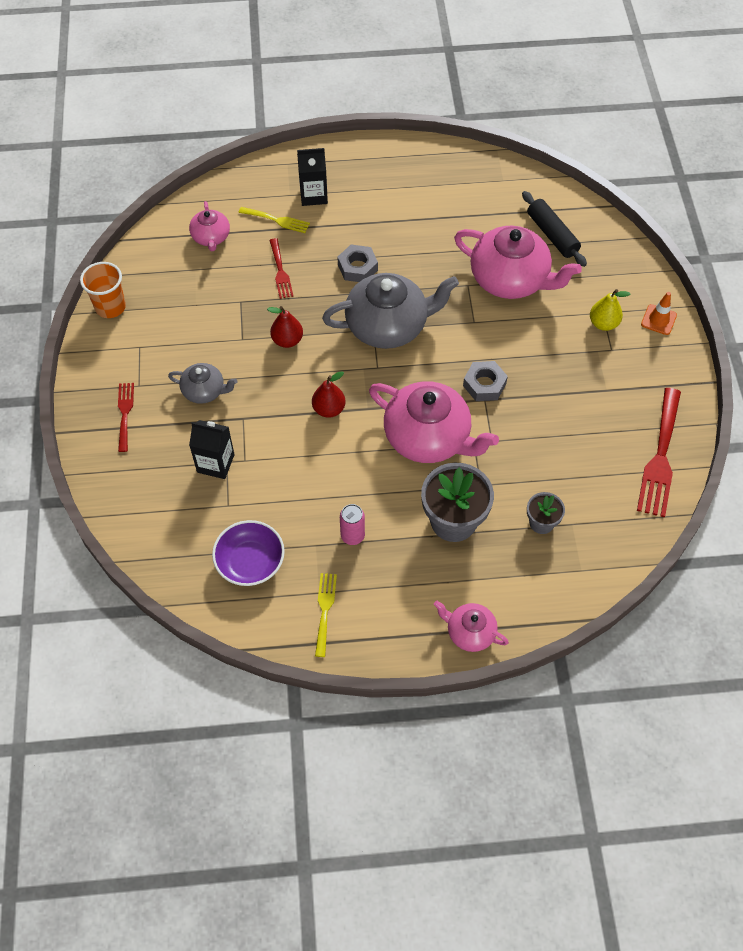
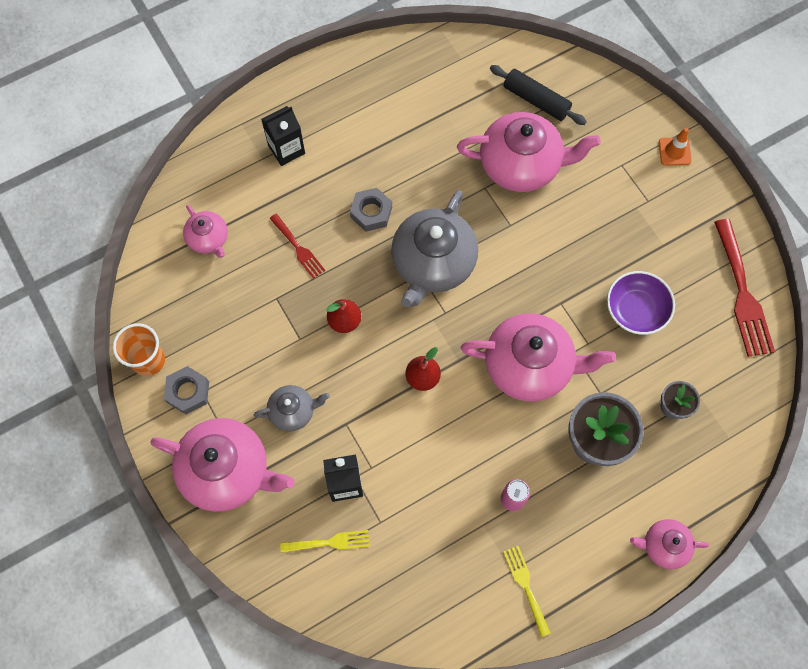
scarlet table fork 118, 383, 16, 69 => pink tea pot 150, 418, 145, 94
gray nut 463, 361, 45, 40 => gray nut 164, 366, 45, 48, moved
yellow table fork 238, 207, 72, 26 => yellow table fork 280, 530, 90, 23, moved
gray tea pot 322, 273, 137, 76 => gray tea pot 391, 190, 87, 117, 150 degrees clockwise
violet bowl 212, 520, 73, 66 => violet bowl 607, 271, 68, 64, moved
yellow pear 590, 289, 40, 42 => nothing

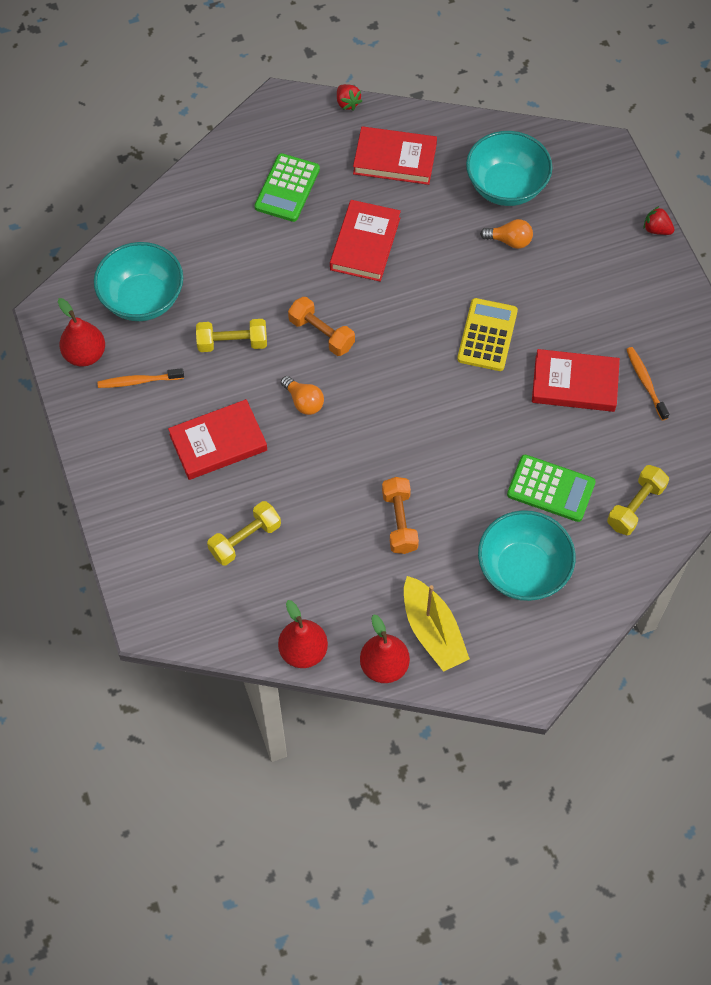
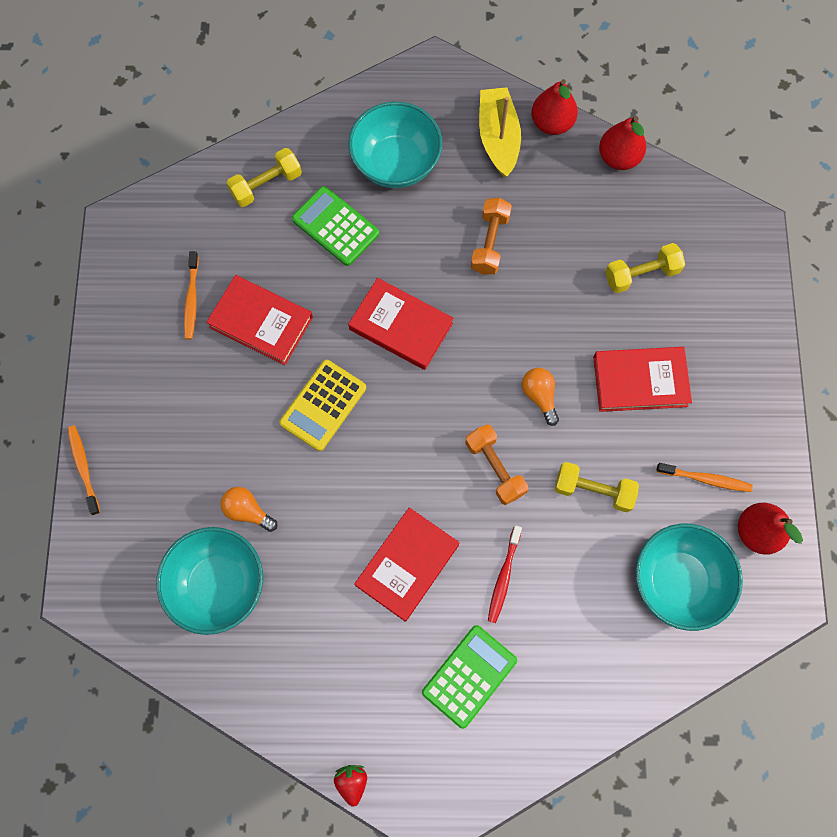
scarlet toy strawberry 643, 206, 32, 29 => orange dental brush 67, 426, 33, 89
scarlet hardcover 353, 126, 84, 59 => scarlet hardcover 348, 278, 105, 92, moved
nothing => scarlet dental brush 488, 525, 34, 98

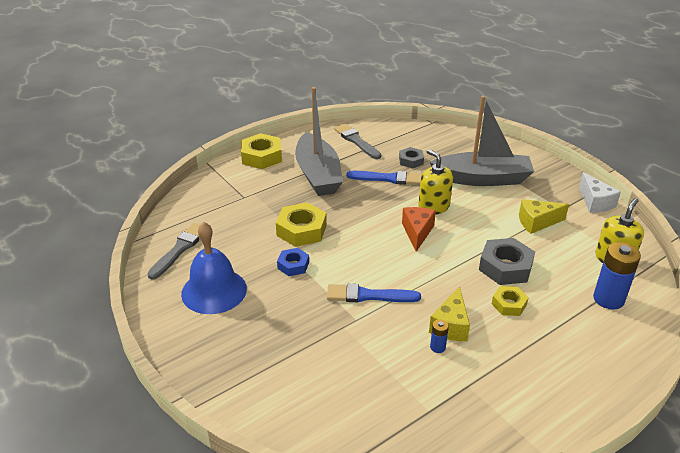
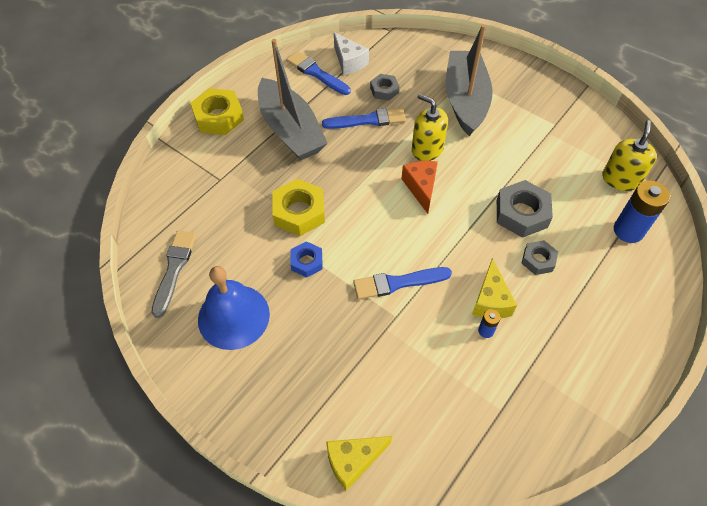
gray brush 334, 123, 47, 36 => blue brush 286, 51, 65, 44
yellow cheese 519, 199, 50, 35 => yellow cheese 326, 436, 66, 55, moved
pure white cheese 579, 172, 42, 41 => pure white cheese 334, 32, 35, 43, moved
gray toy boat 429, 96, 105, 90 => gray toy boat 446, 24, 46, 112, 75 degrees counterclockwise
yellow nut 492, 286, 36, 30 => gray nut 521, 240, 37, 35

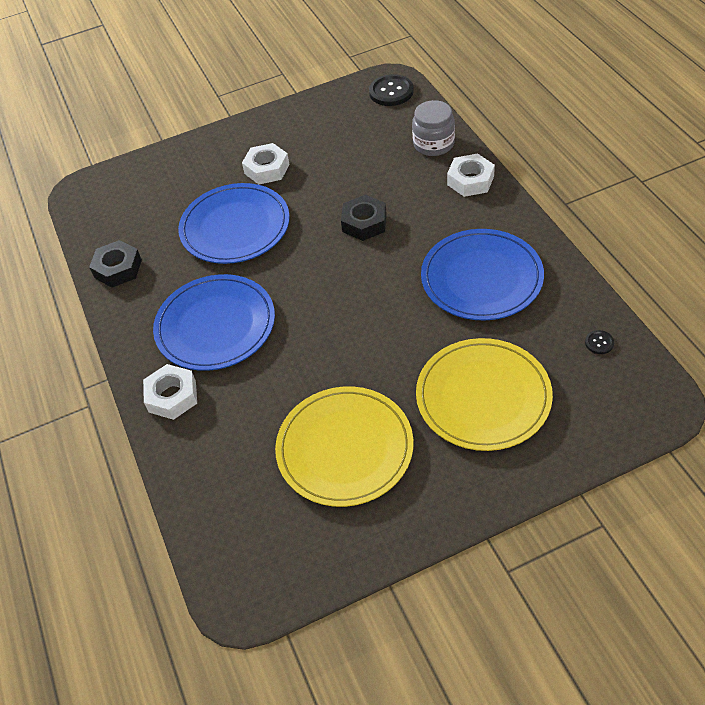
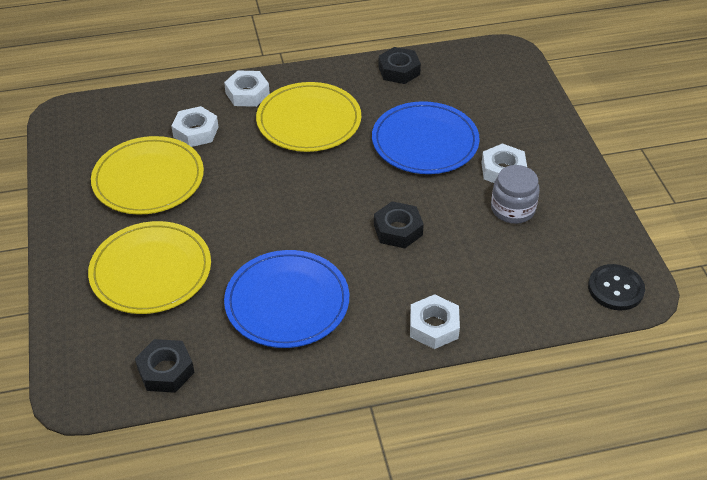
black shirt button 585, 330, 29, 24 => black nut 135, 339, 60, 54
nothing => pure white nut 171, 106, 47, 41
blue plate 153, 274, 122, 97 => yellow plate 256, 82, 105, 70
gray jar 412, 100, 43, 56 => gray jar 491, 165, 49, 59, moved

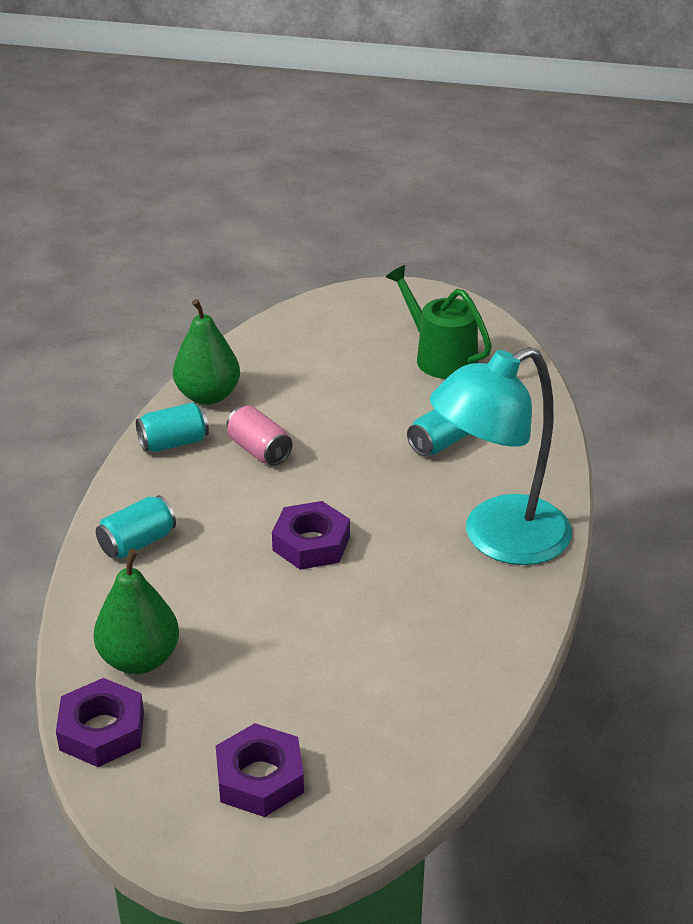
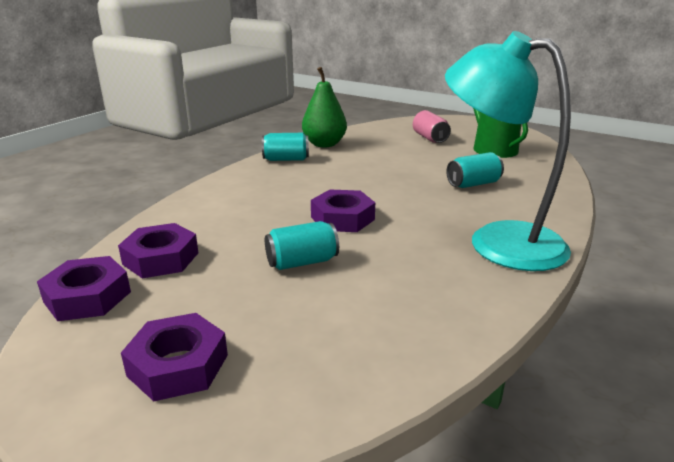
leaf-green pear 94, 549, 85, 125 => violet nut 118, 223, 81, 55
turquoise can 96, 495, 80, 64 => turquoise can 265, 221, 74, 49, moved
pink can 226, 406, 66, 60 => pink can 413, 110, 38, 33, moved
turquoise lamp 430, 347, 142, 218 => turquoise lamp 445, 31, 126, 240, 45 degrees clockwise

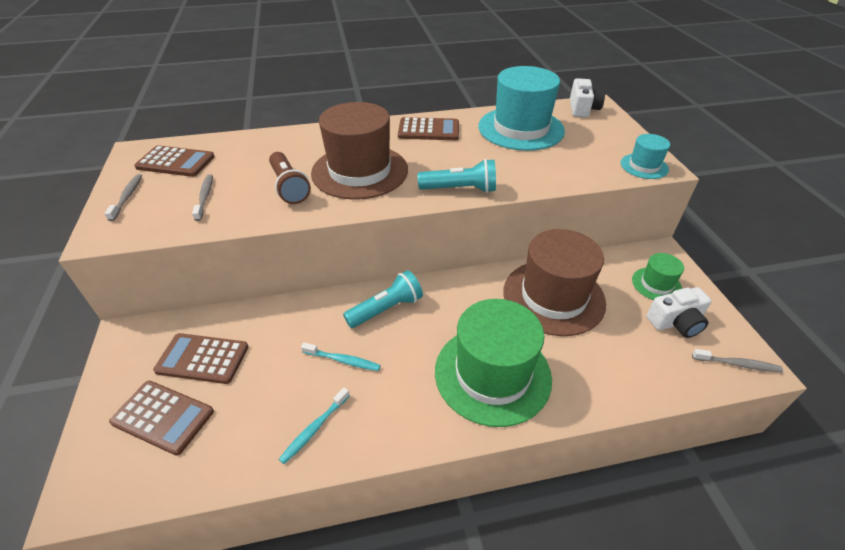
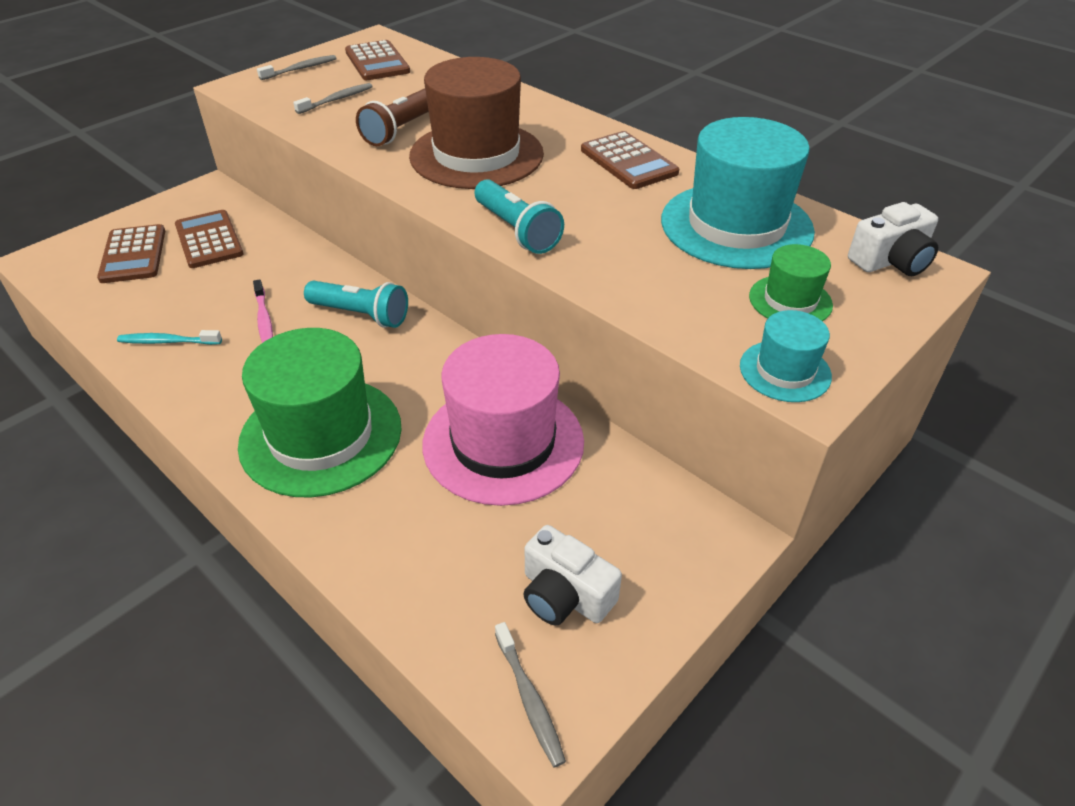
turquoise dental brush 301, 343, 80, 28 => pink dental brush 253, 279, 20, 64
dark brown tall hat 503, 229, 103, 107 => pink tall hat 423, 334, 161, 172
leaf-green tall hat 632, 253, 52, 47 => leaf-green tall hat 749, 244, 84, 77, moved

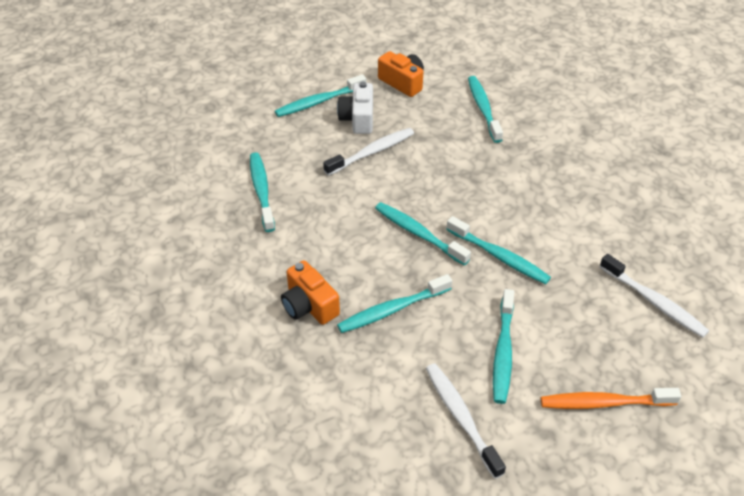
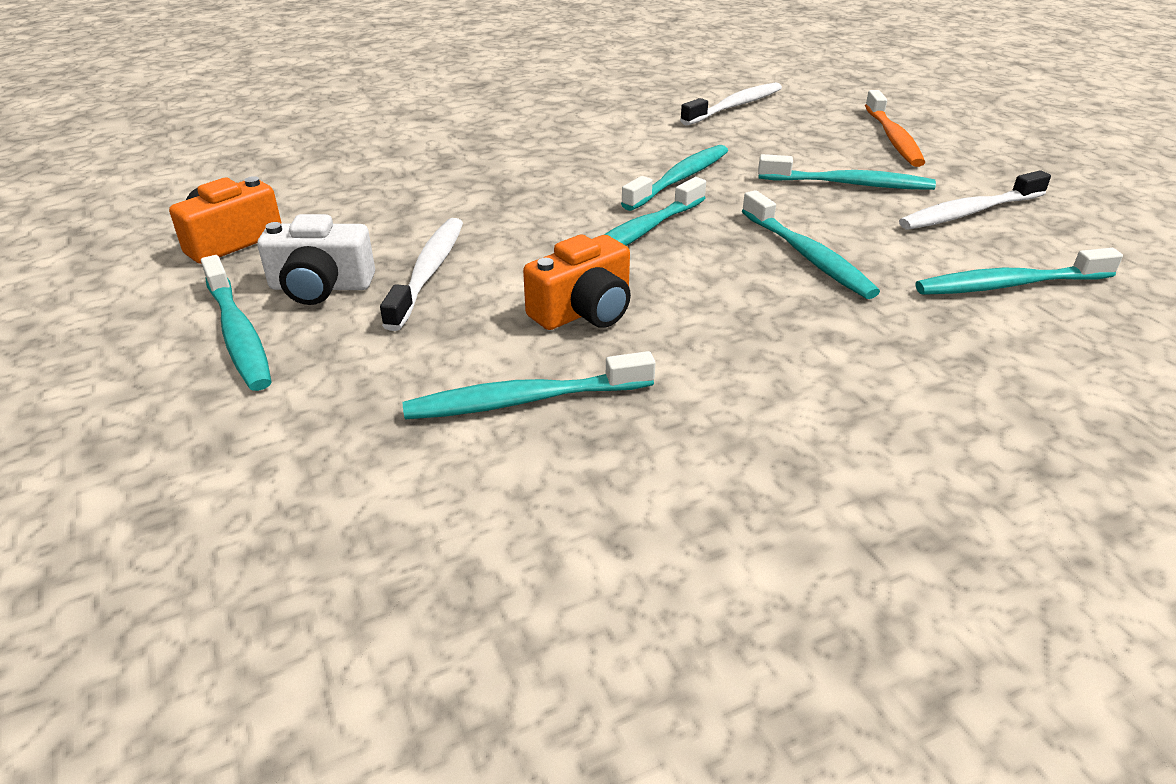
pure white dental brush 323, 128, 91, 48 => pure white dental brush 380, 218, 83, 113, 45 degrees clockwise
orange compact camera 281, 260, 59, 65 => orange compact camera 523, 235, 108, 95, moved
turquoise dental brush 468, 76, 35, 67 => turquoise dental brush 916, 248, 207, 47, moved

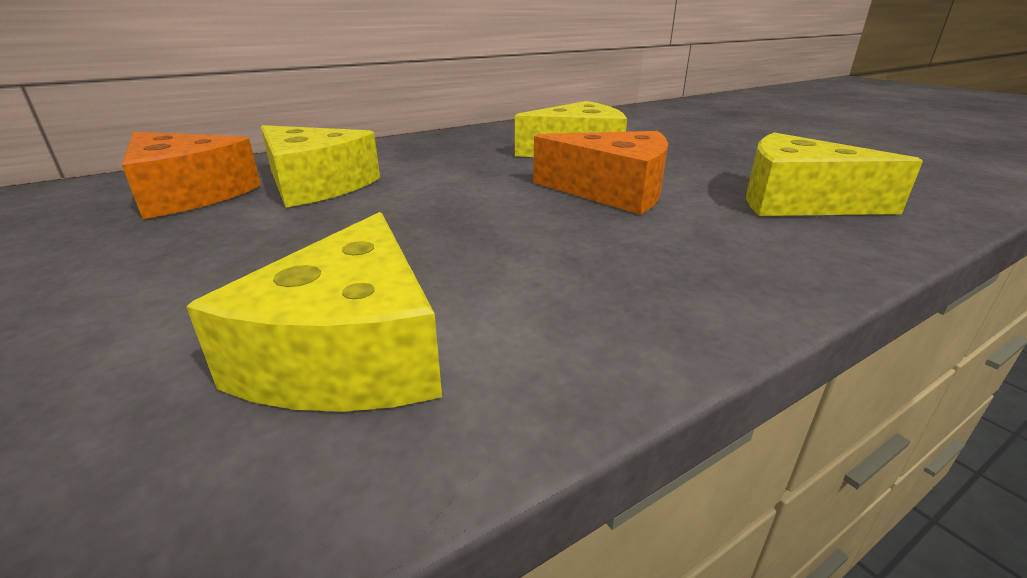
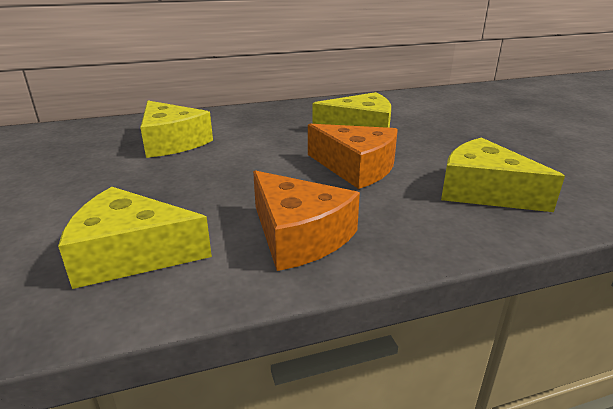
yellow cheese 186, 212, 256, 200 => yellow cheese 58, 187, 154, 102, 75 degrees clockwise
orange cheese 122, 132, 139, 87 => orange cheese 253, 170, 107, 101, moved

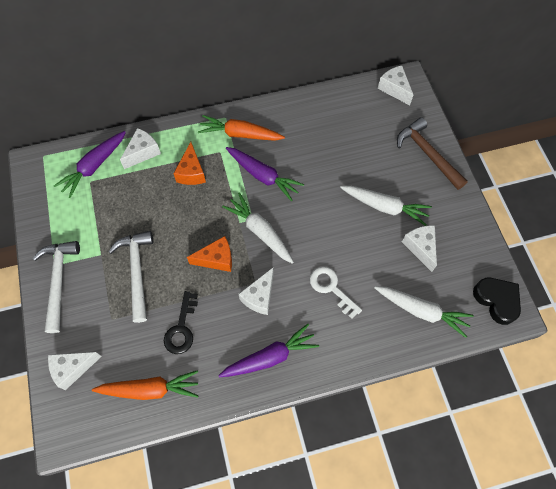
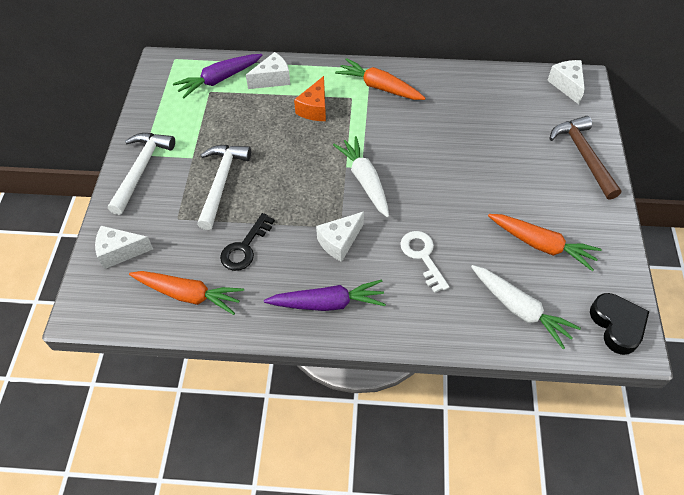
pure white cheese 402, 225, 35, 47 => orange root vegetable 488, 214, 114, 57
orange cheese 187, 236, 45, 36 => nothing
violet root vegetable 226, 147, 78, 54 => nothing
pure white root vegetable 340, 186, 92, 40 => nothing

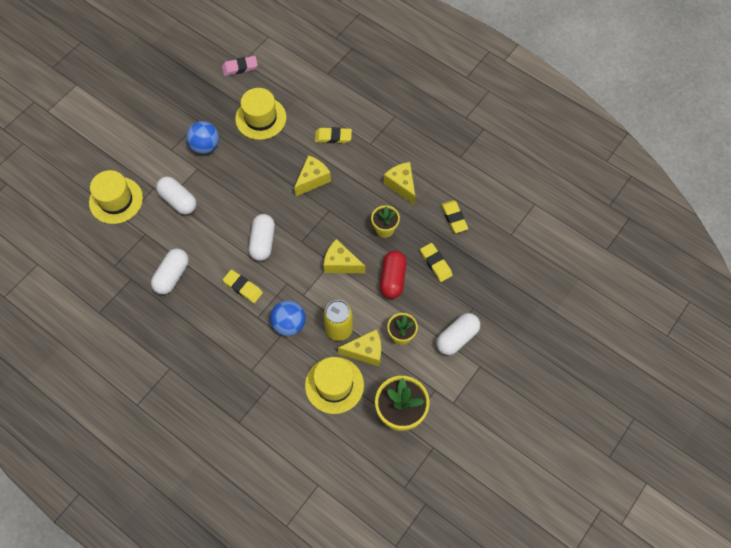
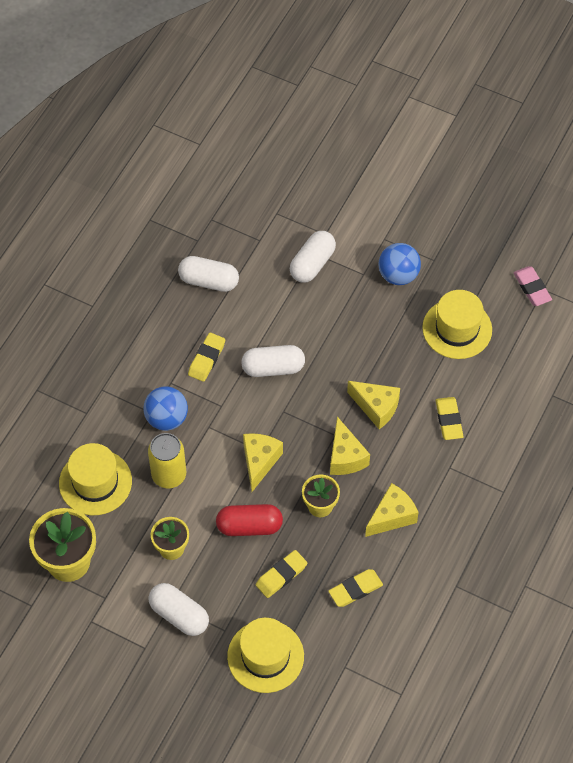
yellow tall hat 89, 170, 54, 54 => yellow tall hat 227, 618, 77, 75, moved
yellow cheese 338, 329, 43, 37 => yellow cheese 330, 417, 40, 58, moved

